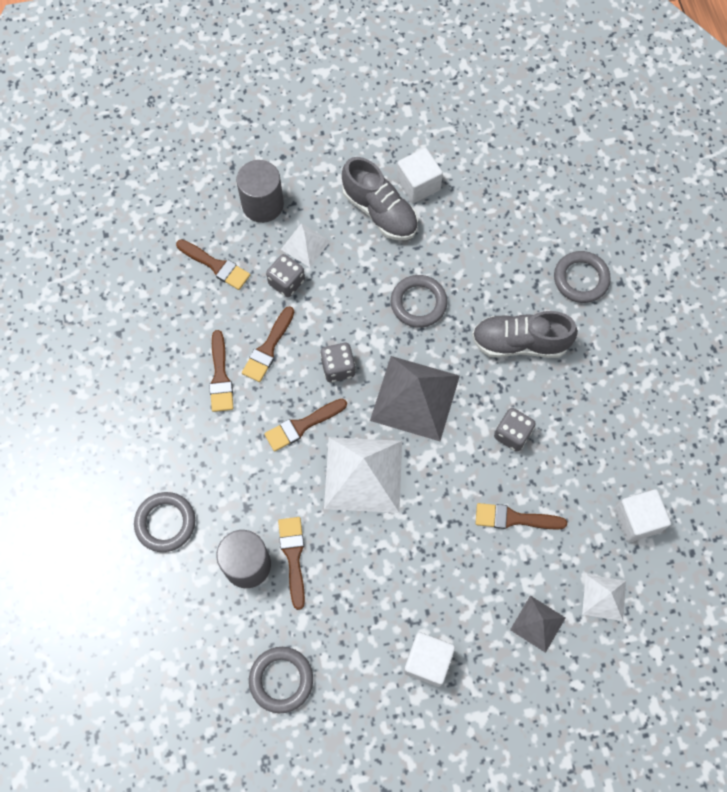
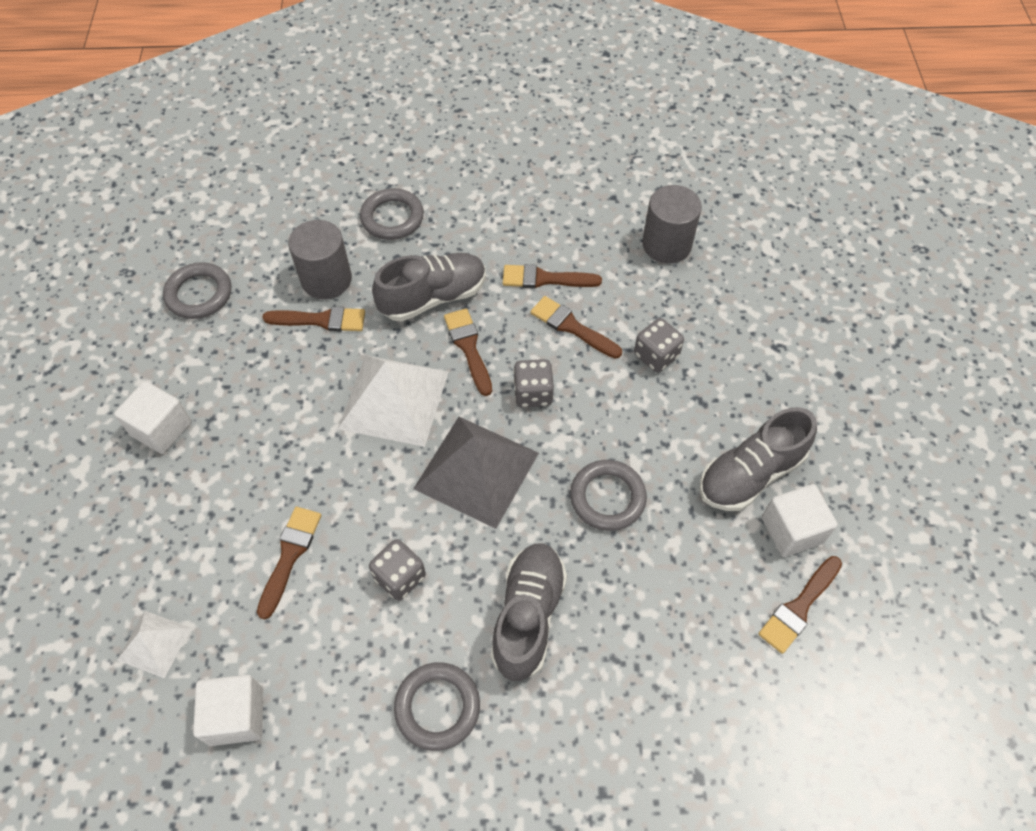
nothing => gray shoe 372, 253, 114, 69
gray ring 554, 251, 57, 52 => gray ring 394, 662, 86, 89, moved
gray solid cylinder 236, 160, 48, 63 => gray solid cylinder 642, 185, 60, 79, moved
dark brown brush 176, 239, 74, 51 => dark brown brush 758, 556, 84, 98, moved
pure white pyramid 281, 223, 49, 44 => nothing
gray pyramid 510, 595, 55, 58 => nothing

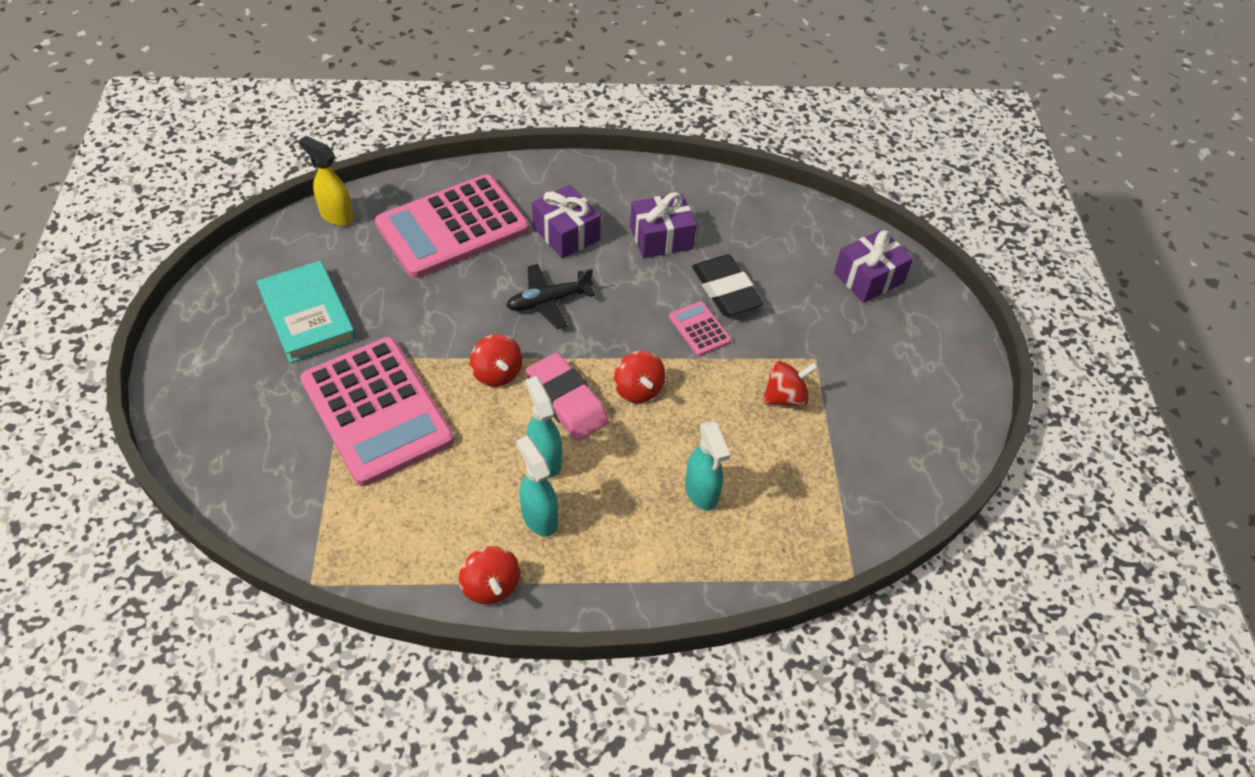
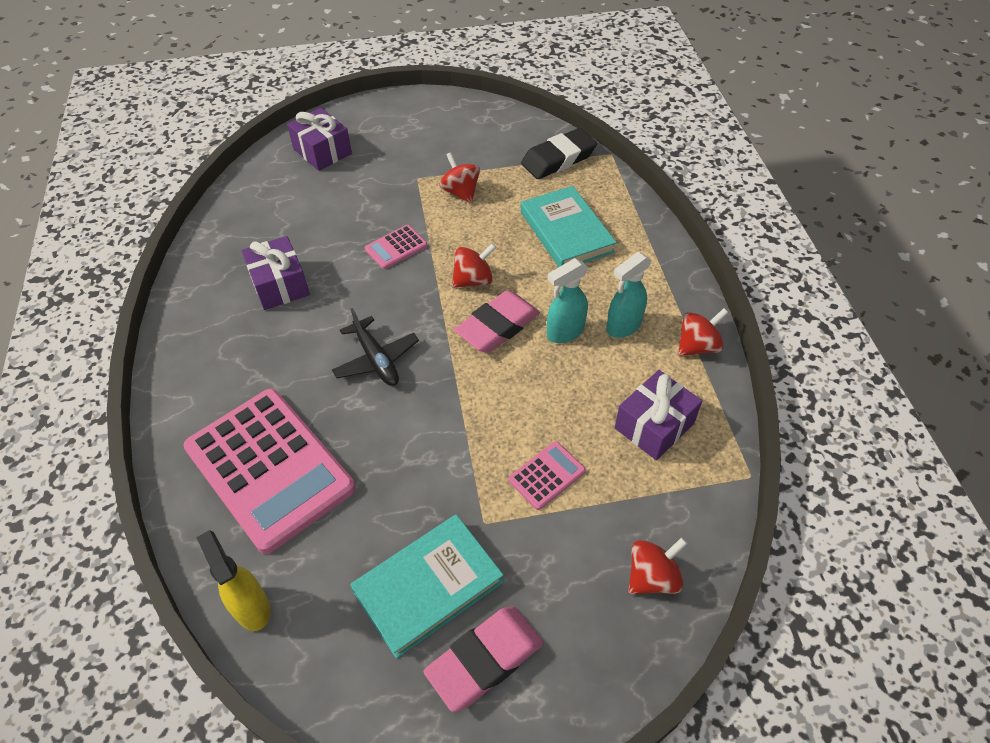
yellow spray bottle 299, 136, 55, 90 => yellow spray bottle 196, 530, 74, 101, 120 degrees clockwise
nothing => pink eraser 424, 606, 119, 106
pink calculator 300, 337, 154, 149 => pink calculator 508, 441, 78, 69, x0.42
black eraser 692, 254, 71, 62 => black eraser 521, 128, 76, 51, moved
turquoise spray bottle 685, 421, 45, 90 => turquoise hardcover 521, 186, 96, 81
violet wrapped gift 532, 185, 69, 74 => violet wrapped gift 615, 370, 87, 90, moved
scarlet toy top 470, 334, 52, 53 => scarlet toy top 628, 537, 60, 57, moved

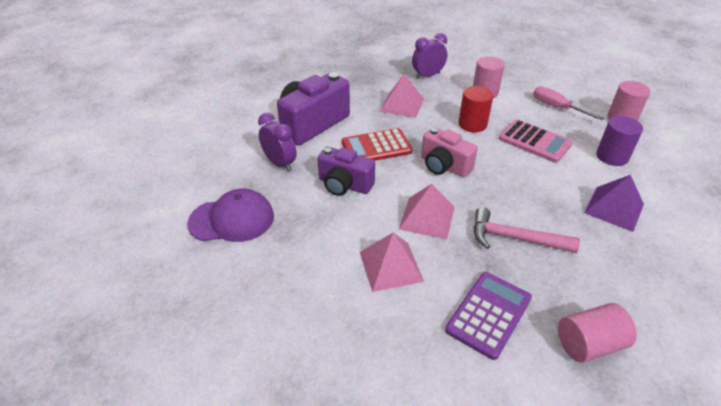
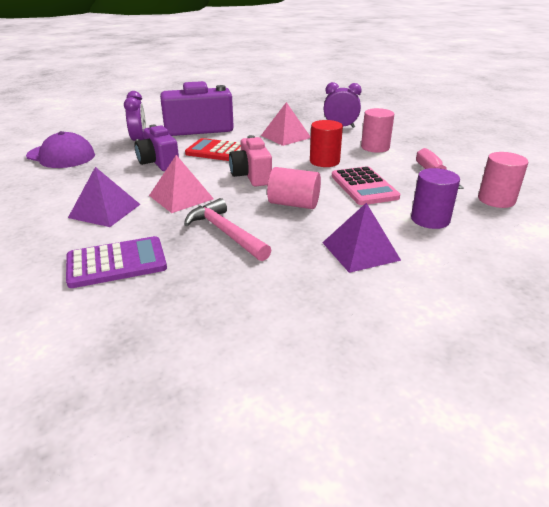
pink pyramid 360, 233, 64, 59 => violet pyramid 68, 167, 73, 60
pink solid cylinder 558, 303, 79, 60 => pink solid cylinder 267, 167, 54, 42, moved

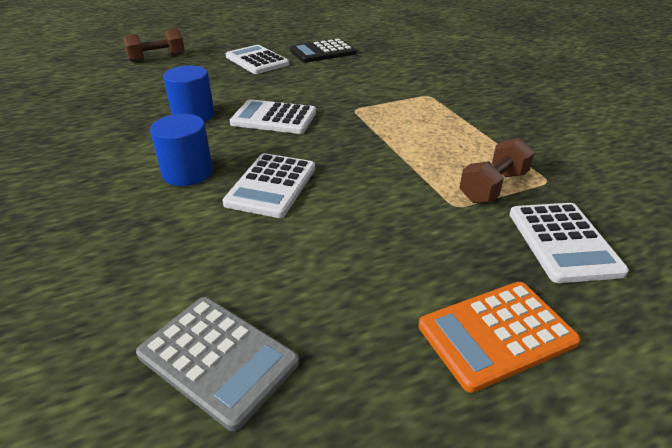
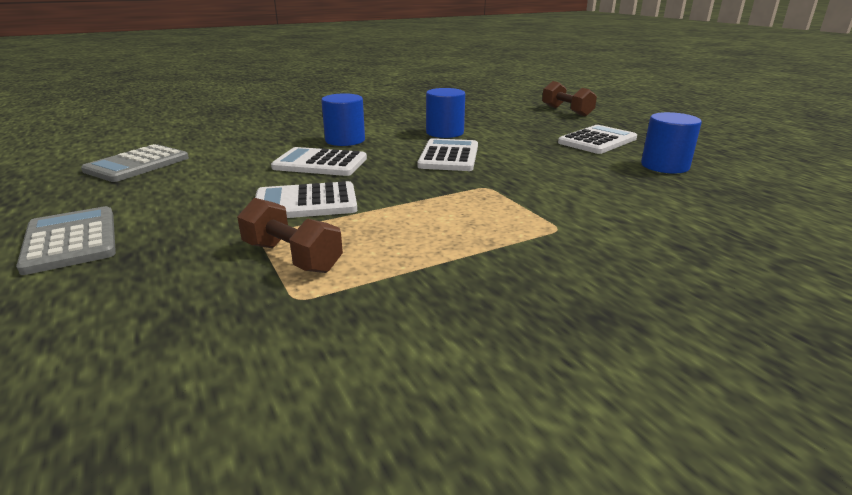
orange calculator 418, 282, 162, 111 => gray calculator 16, 206, 100, 69
pure white calculator 509, 203, 120, 80 => pure white calculator 255, 181, 102, 37, moved
black calculator 290, 38, 66, 25 => blue solid cylinder 641, 112, 61, 62

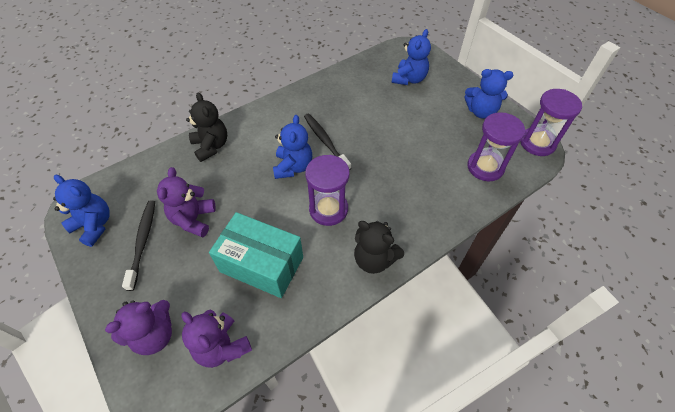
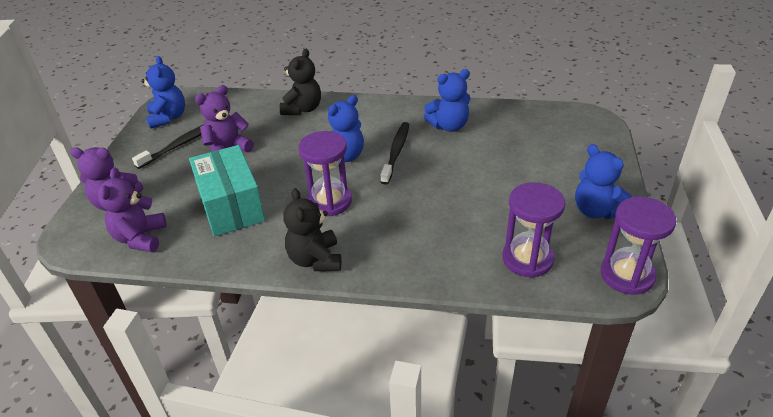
blue teddy 391, 29, 40, 56 => blue teddy 424, 69, 47, 63, moved

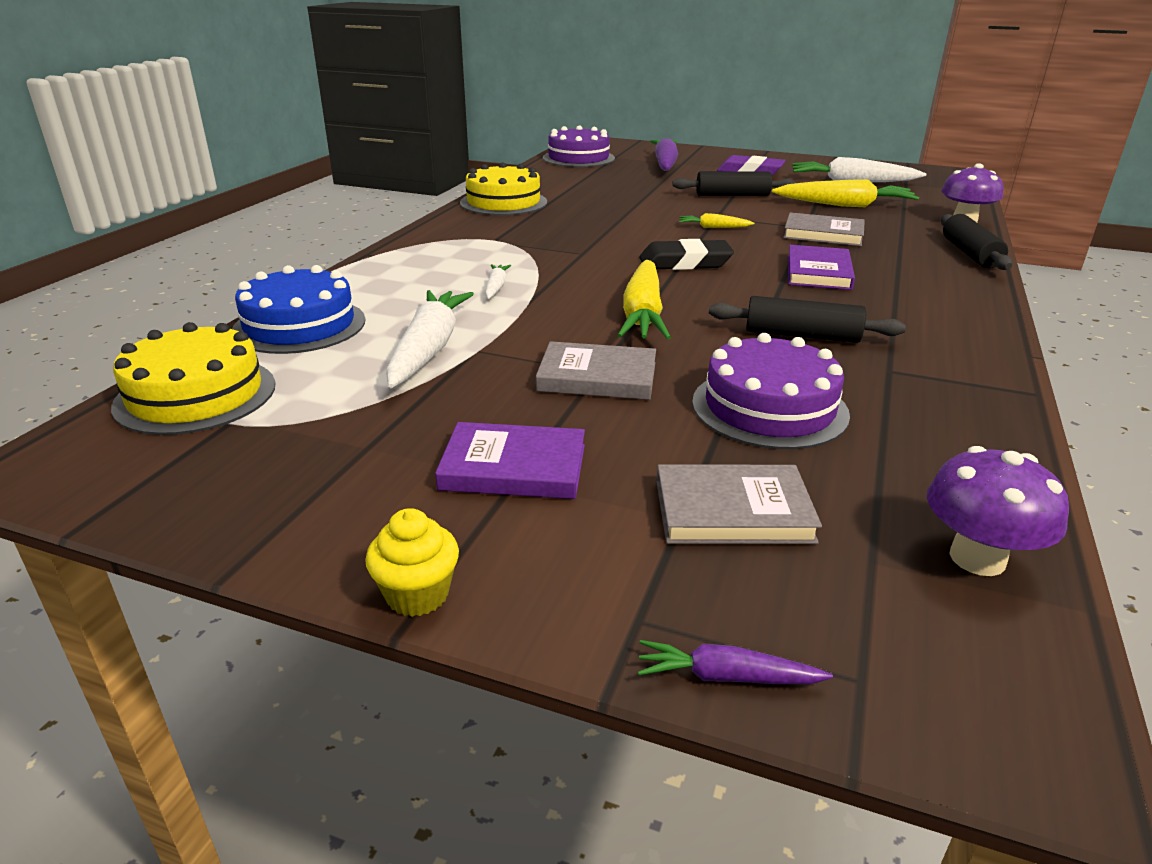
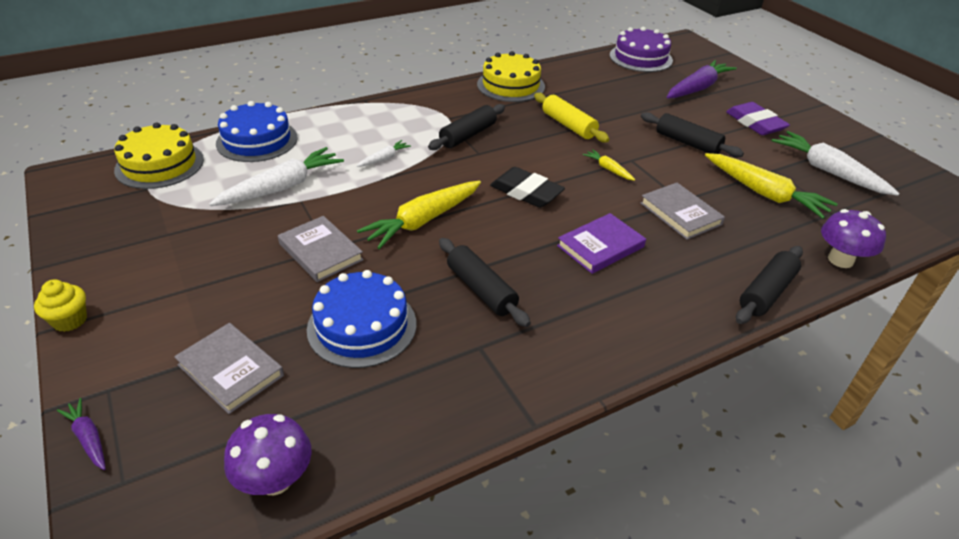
violet gateau 692, 333, 158, 116 => blue gateau 307, 270, 109, 98
nothing => black pastry roller 428, 104, 77, 46
nothing => yellow pastry roller 534, 93, 75, 49
violet hardcover 435, 422, 150, 77 => nothing

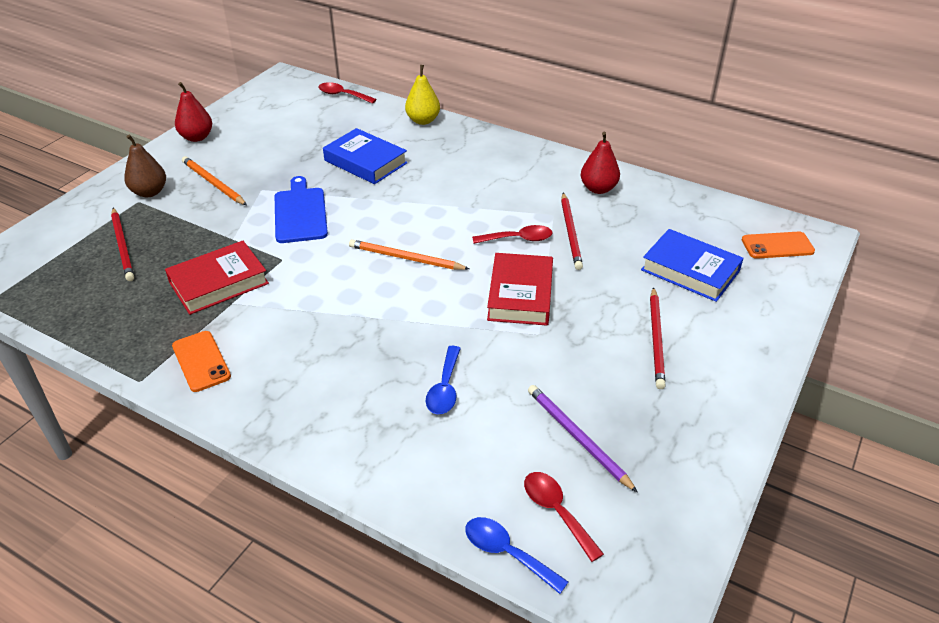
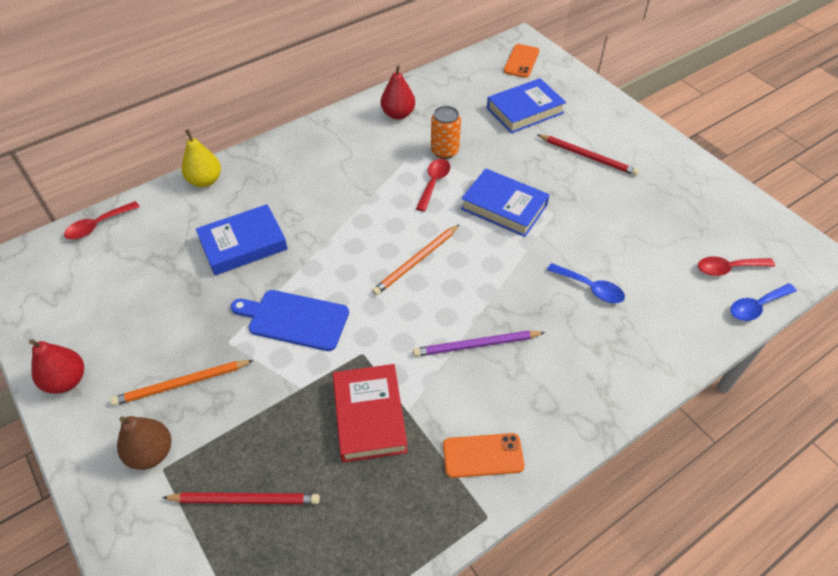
violet wooden pencil 528, 385, 110, 108 => violet wooden pencil 413, 330, 132, 27, moved
scarlet wooden pencil 561, 193, 22, 77 => orange can 431, 106, 30, 53
scarlet hardcover 487, 253, 66, 73 => blue hardcover 461, 168, 88, 69

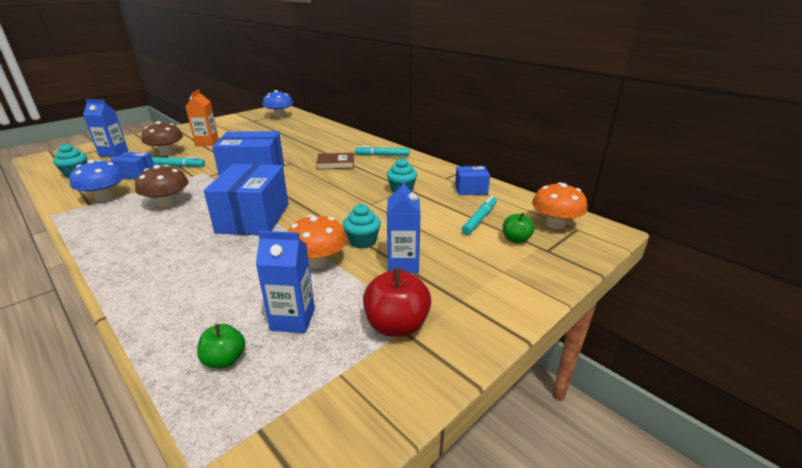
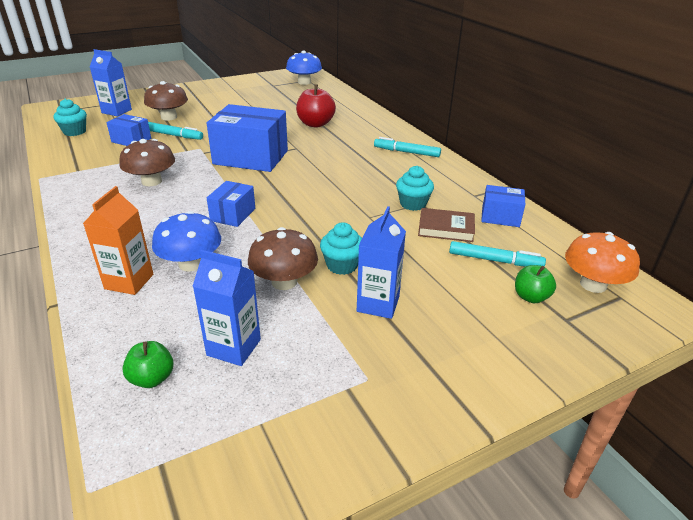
orange juice carton 185, 89, 34, 57 => orange juice carton 83, 186, 70, 109, moved
blue toadstool 69, 160, 56, 42 => blue toadstool 152, 211, 69, 61, moved
blue package 204, 164, 85, 71 => blue package 207, 181, 48, 46, x0.51
orange toadstool 287, 214, 60, 54 => dark brown toadstool 248, 227, 70, 63
scarlet apple fruit 363, 268, 68, 69 => scarlet apple fruit 296, 84, 40, 44, moved
dark brown hardcover 317, 153, 37, 17 => dark brown hardcover 418, 208, 57, 34, moved
turquoise marker 462, 196, 35, 39 => turquoise marker 449, 241, 97, 26, 60 degrees clockwise

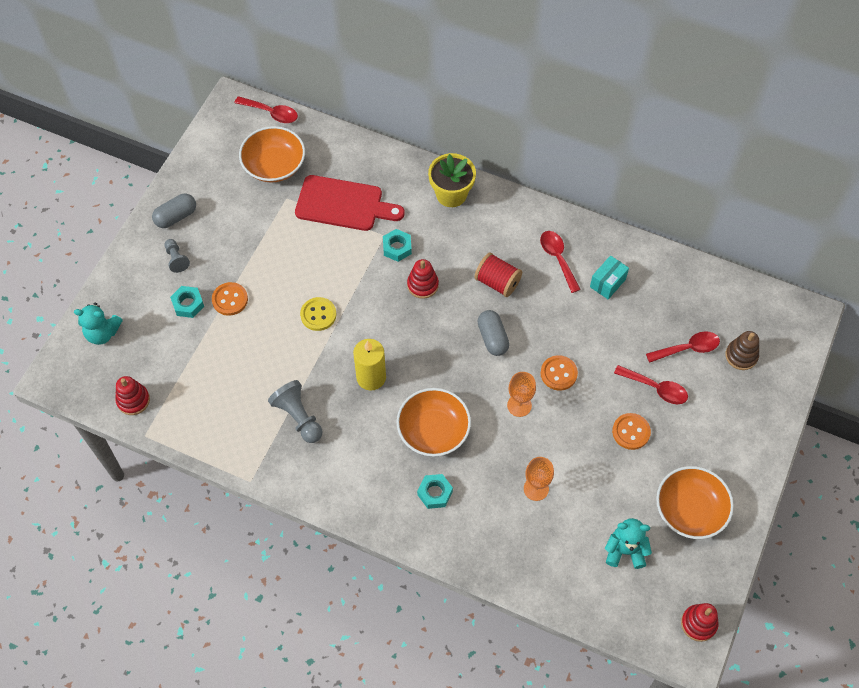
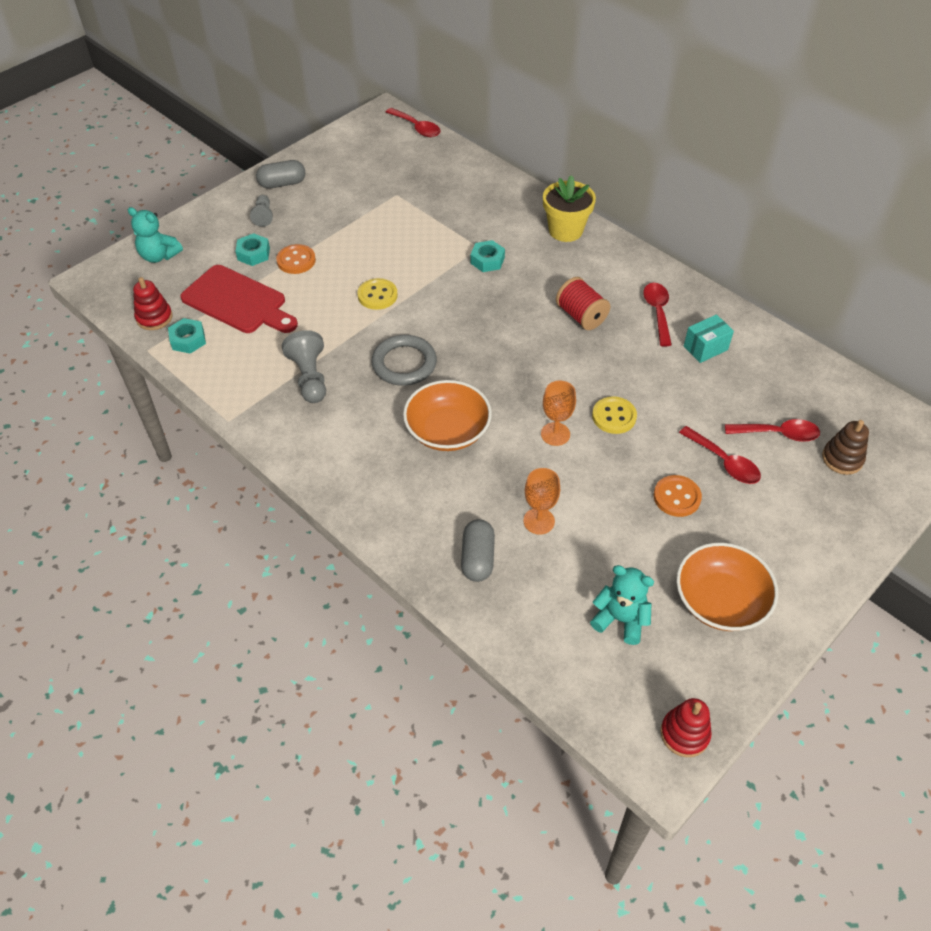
turquoise nut 417, 474, 36, 35 => turquoise nut 168, 318, 38, 36, moved
scarlet cutting board 295, 175, 109, 56 => scarlet cutting board 180, 265, 118, 68, moved
yellow wax candle 353, 339, 33, 52 => gray ring 371, 335, 66, 51
gray pill 477, 310, 32, 46 => gray pill 461, 519, 34, 63, moved
orange shirt button 541, 355, 37, 36 => yellow shirt button 592, 396, 45, 38
orange bowl 239, 126, 66, 57 => nothing
scarlet stacking toy 407, 259, 32, 40 => nothing

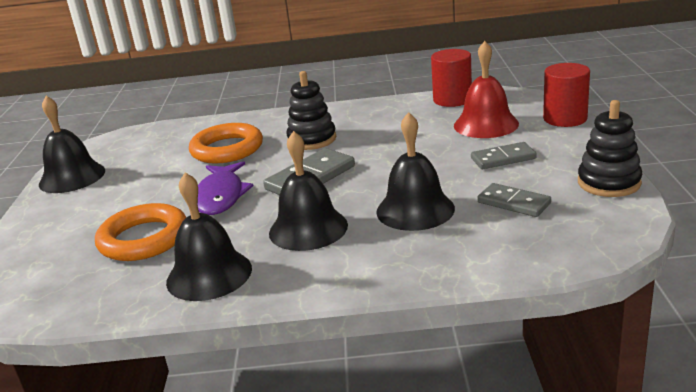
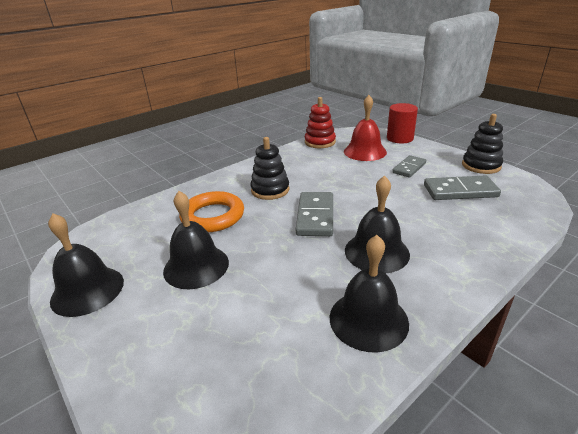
black school bell 376, 112, 79, 119 => black school bell 163, 191, 66, 98, moved
scarlet solid cylinder 431, 49, 41, 58 => scarlet stacking toy 305, 97, 31, 51
gray domino 477, 183, 74, 34 => gray domino 424, 175, 77, 25, x1.51
orange ring 95, 203, 91, 58 => nothing
violet fish figure 198, 161, 56, 54 => nothing

